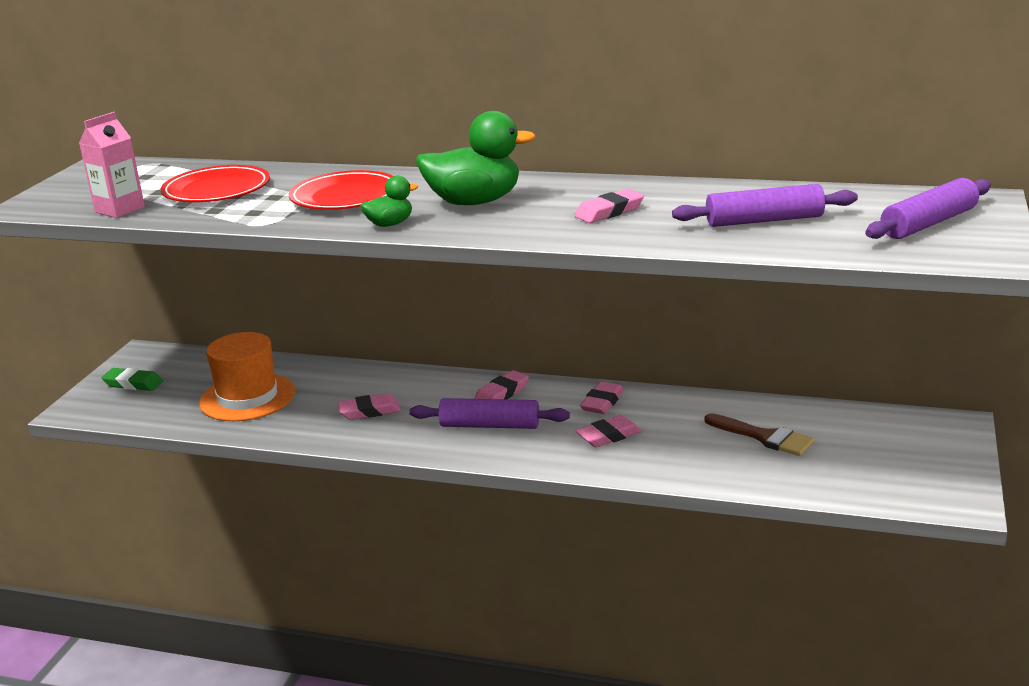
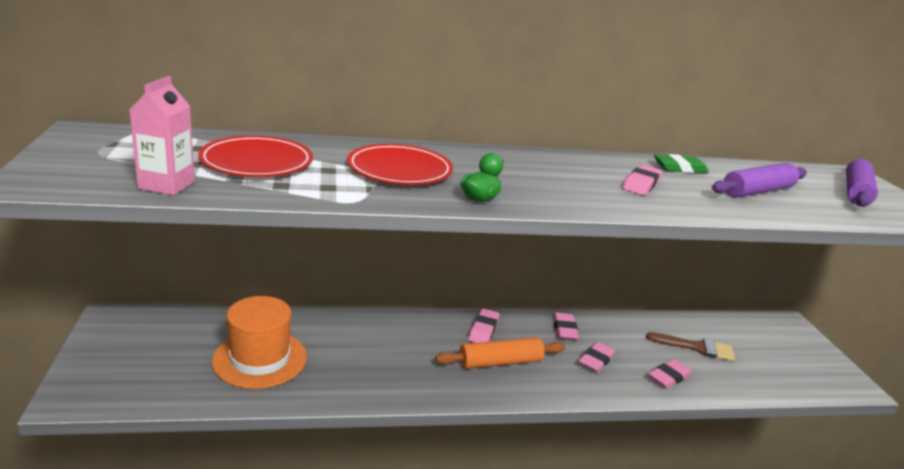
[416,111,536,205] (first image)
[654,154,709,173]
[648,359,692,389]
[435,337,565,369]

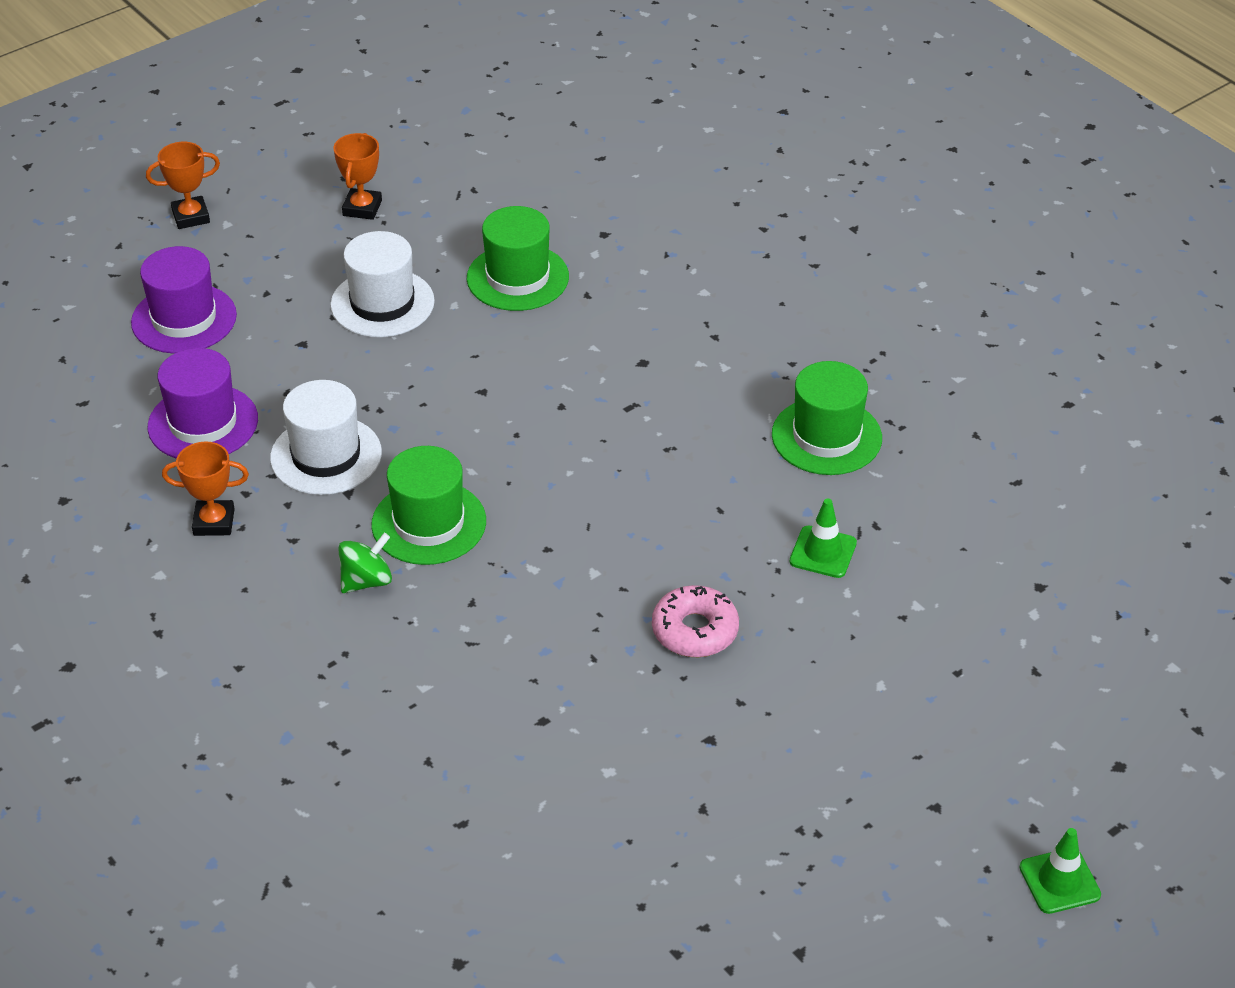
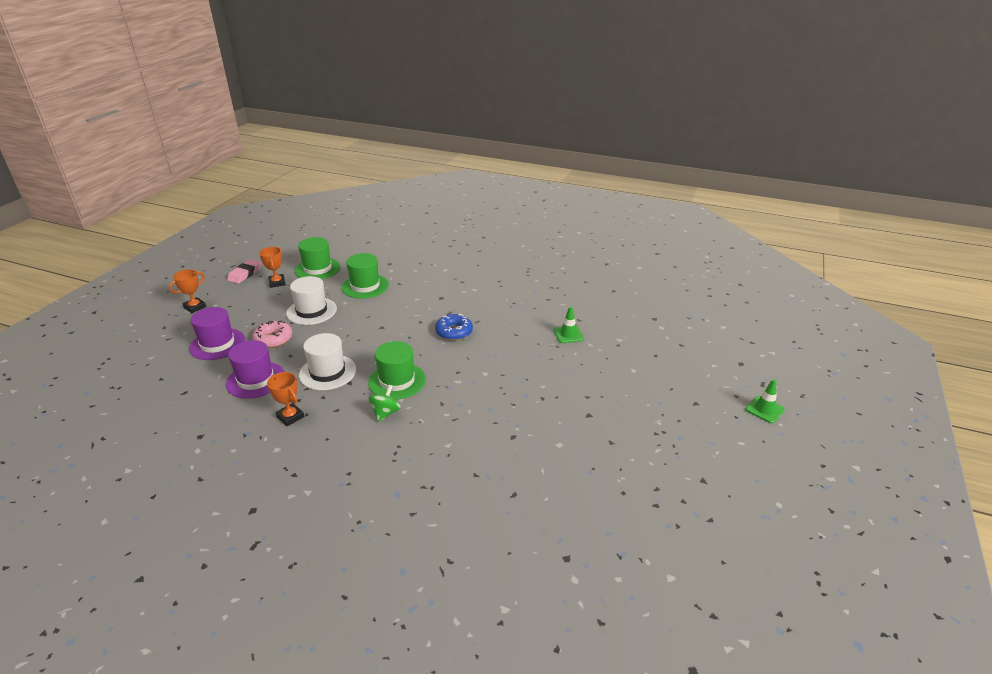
[227,259,261,284]
[435,313,473,341]
[252,320,292,348]
[295,237,340,279]
[267,372,304,426]

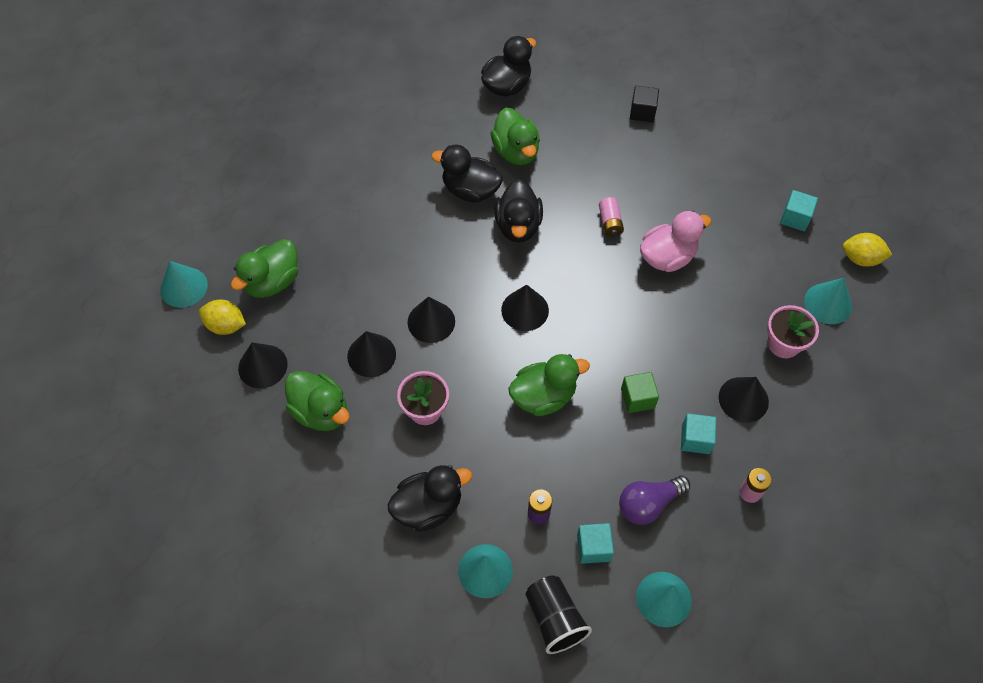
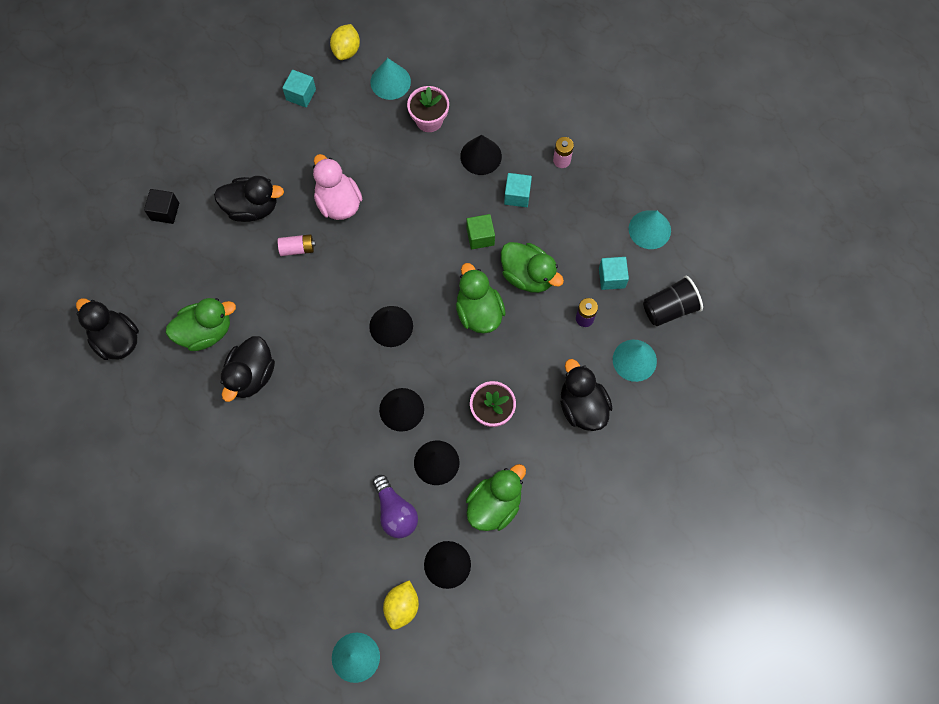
[501,242,564,293]
[214,176,284,222]
[373,475,418,538]

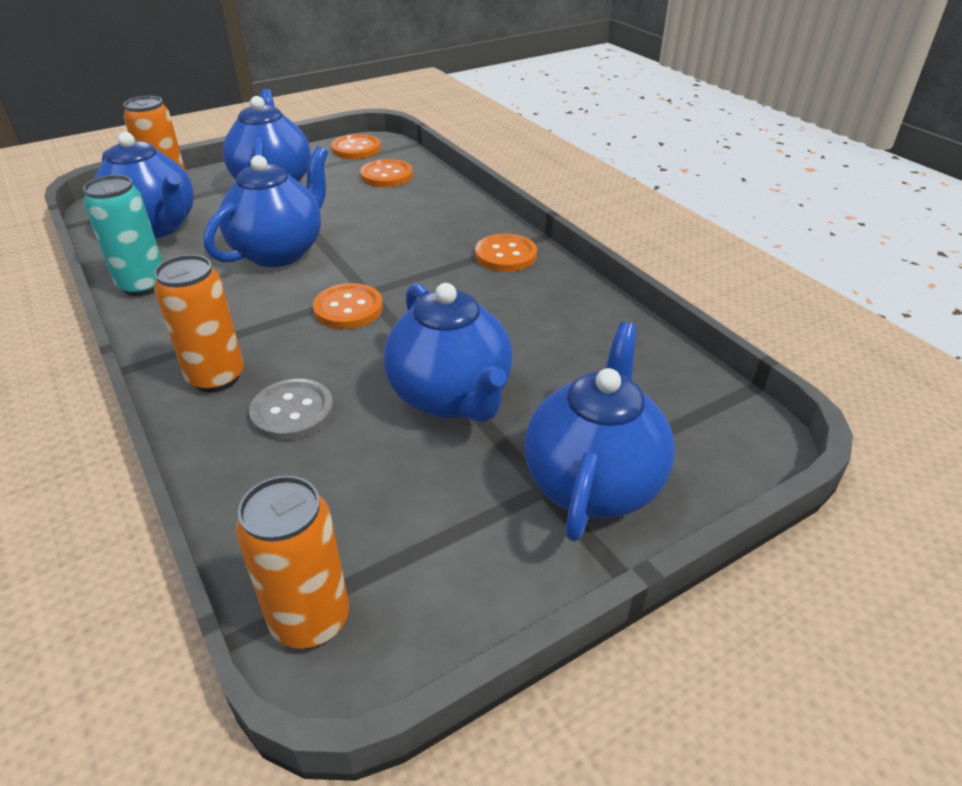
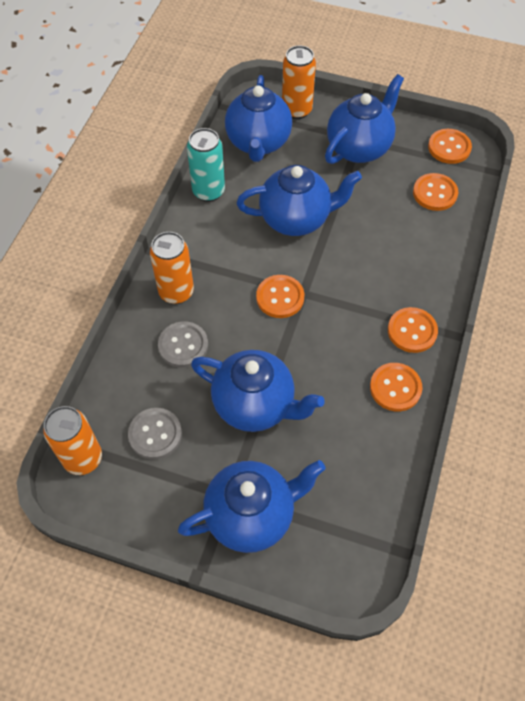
[128,408,182,460]
[370,363,422,411]
[191,350,325,432]

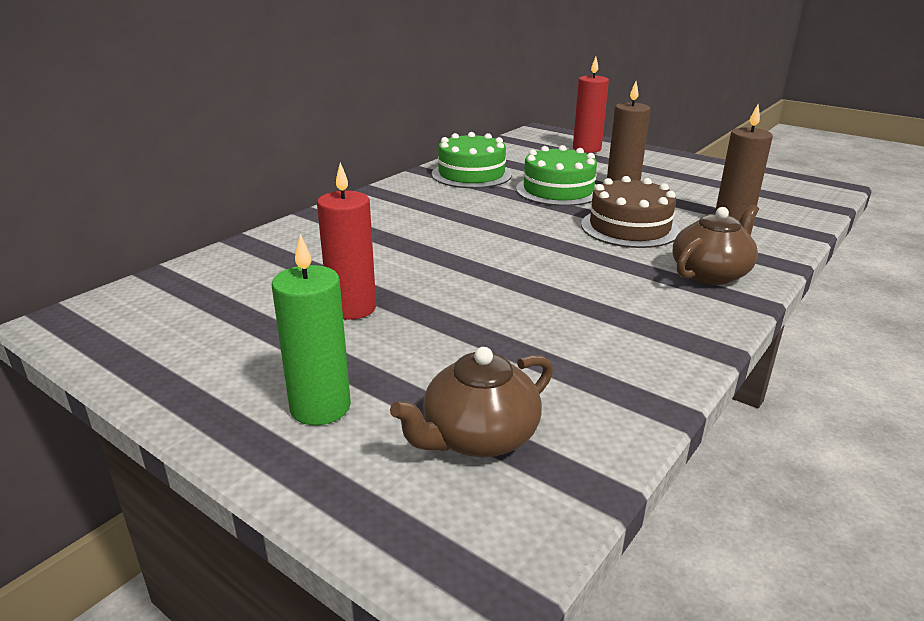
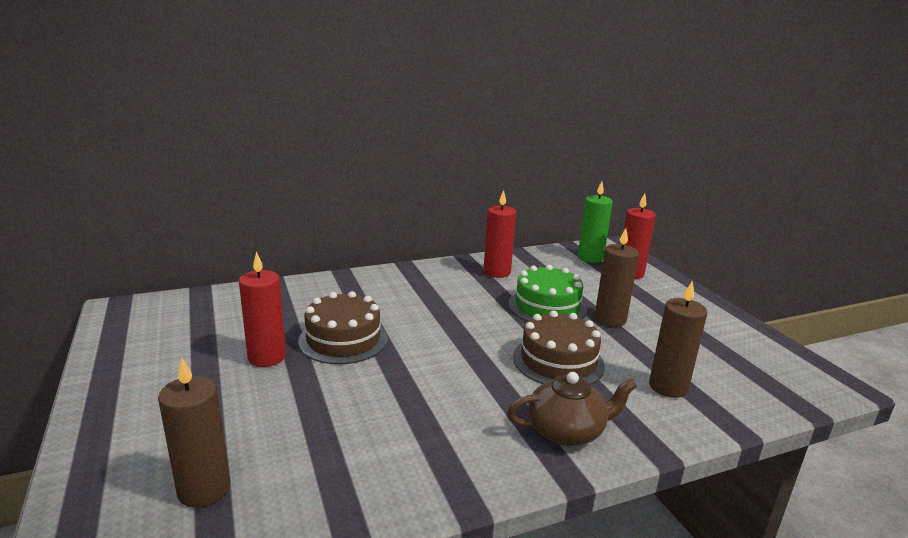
[298,291,388,364]
[578,181,613,263]
[158,358,230,508]
[484,190,516,278]

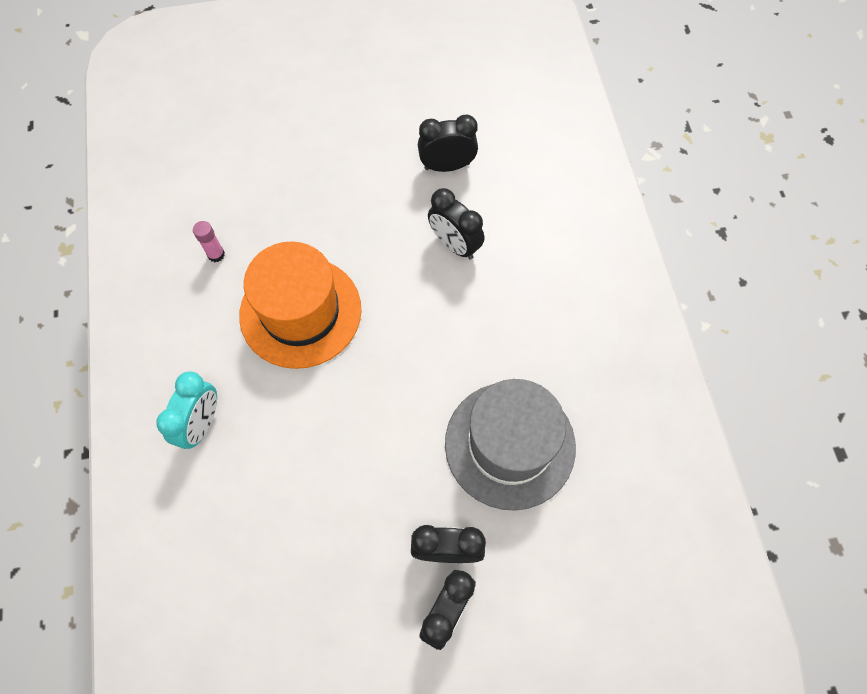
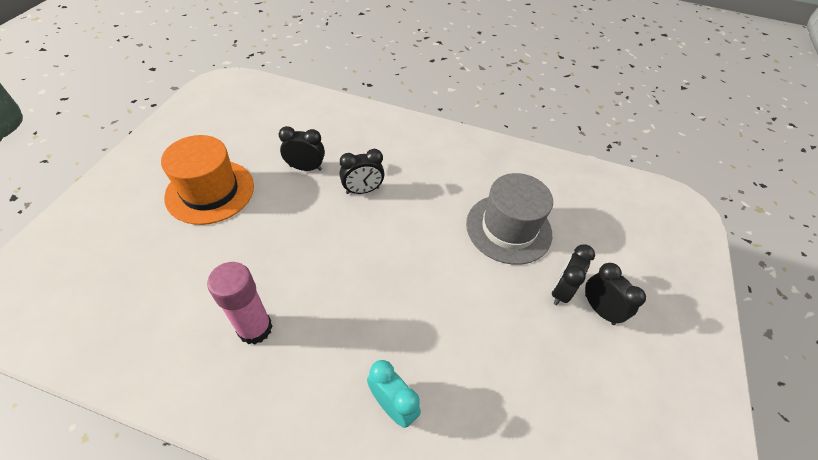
[161,135,254,225]
[279,126,325,171]
[207,262,273,345]

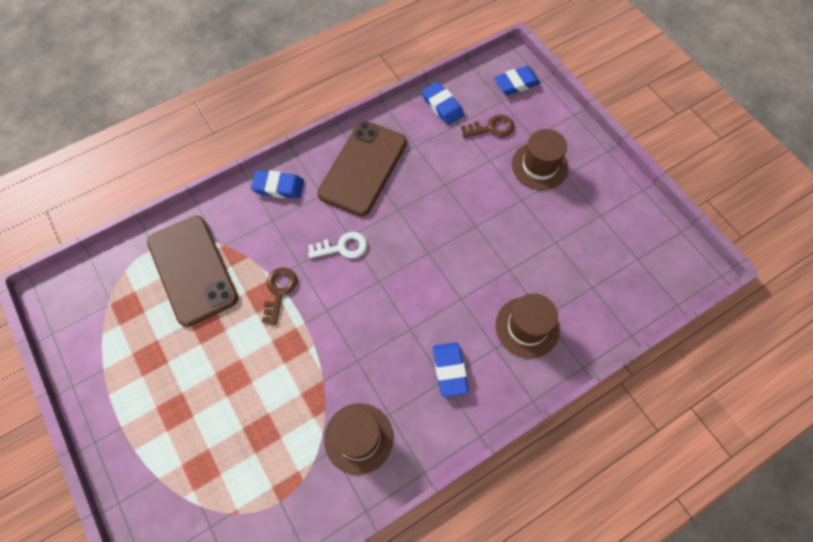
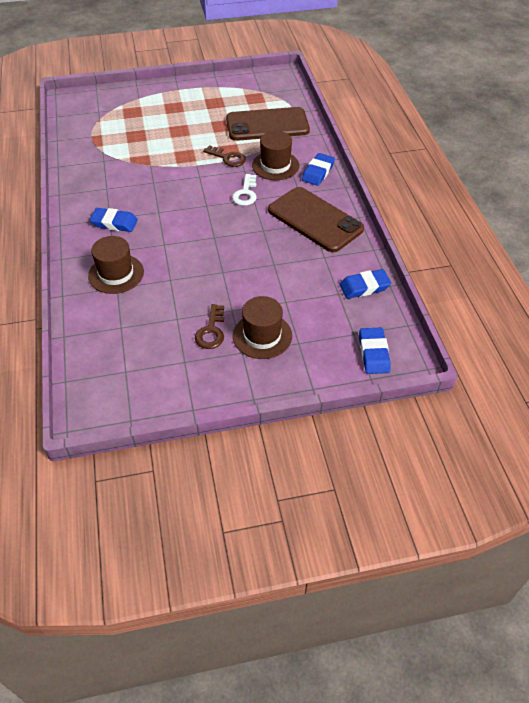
[252,131,299,180]
[195,304,224,349]

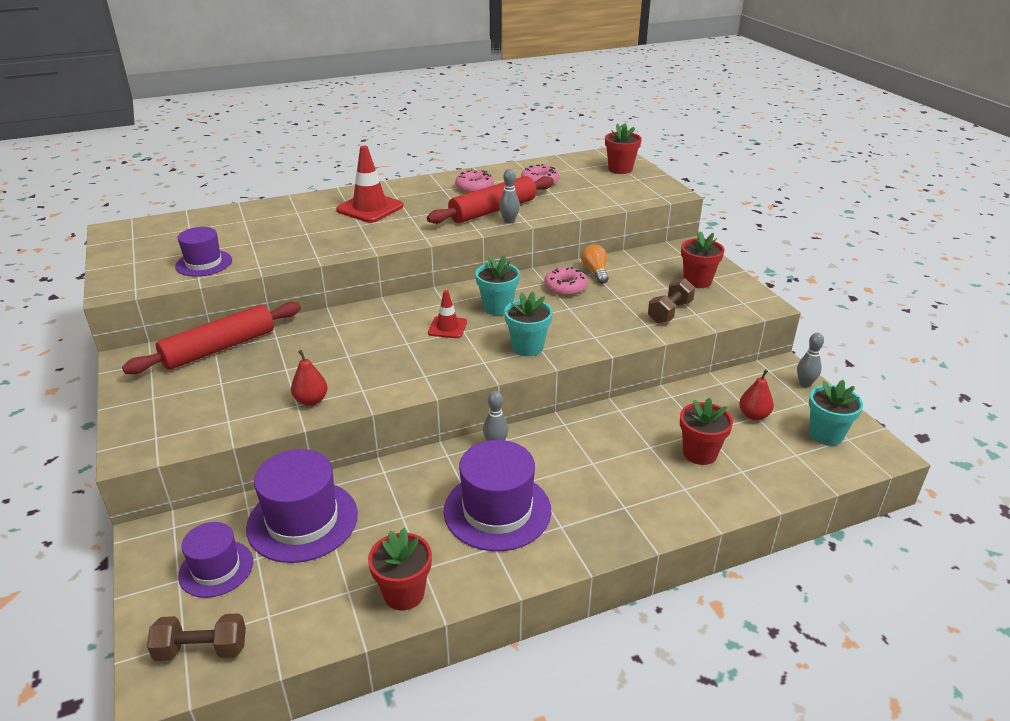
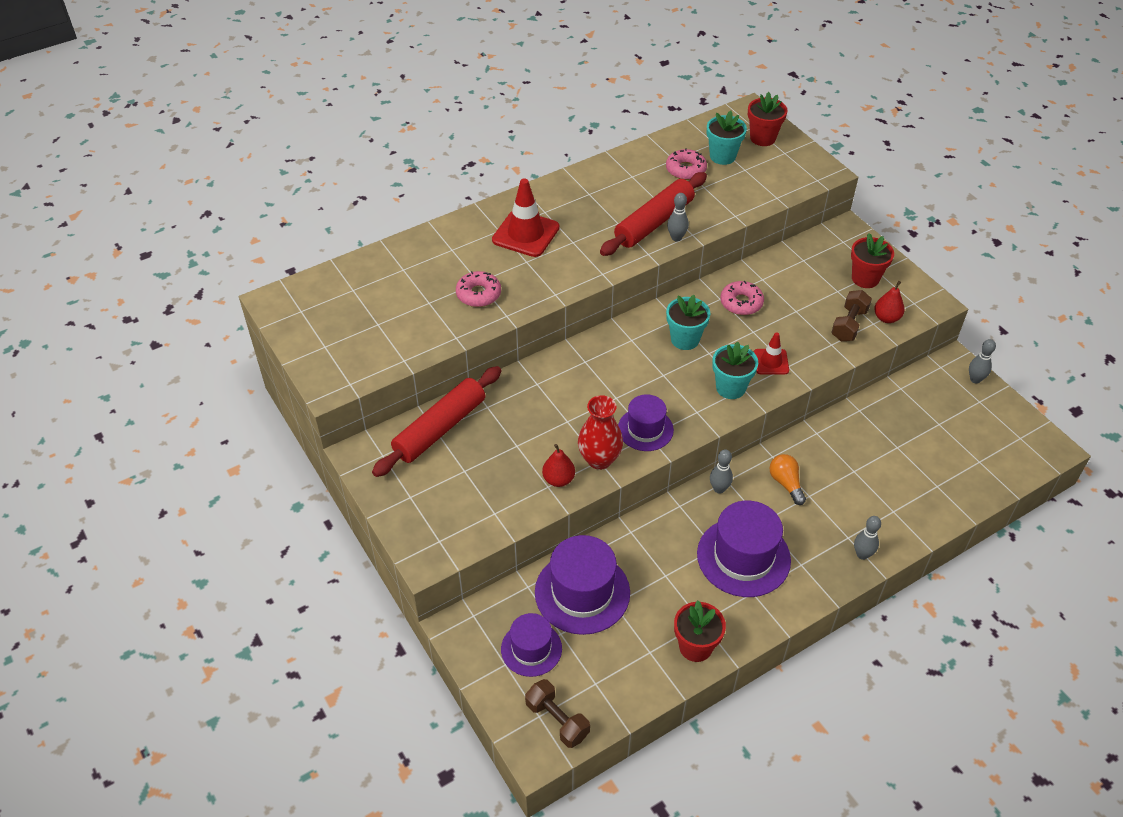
[680,398,733,465] (first image)
[578,395,623,470]
[854,516,881,560]
[618,394,674,451]
[754,332,789,374]
[456,271,501,307]
[770,454,806,505]
[874,281,905,323]
[707,110,747,165]
[525,679,590,748]

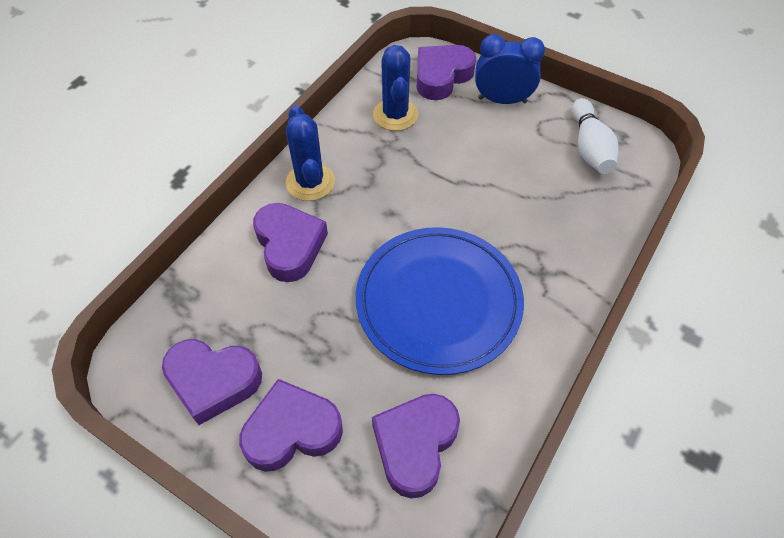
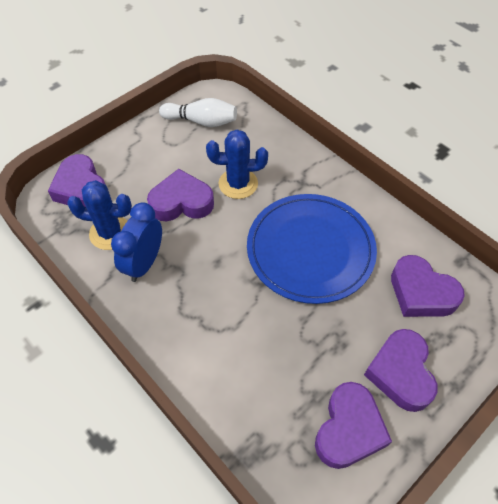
[147,169,214,221]
[206,130,268,199]
[111,202,162,282]

